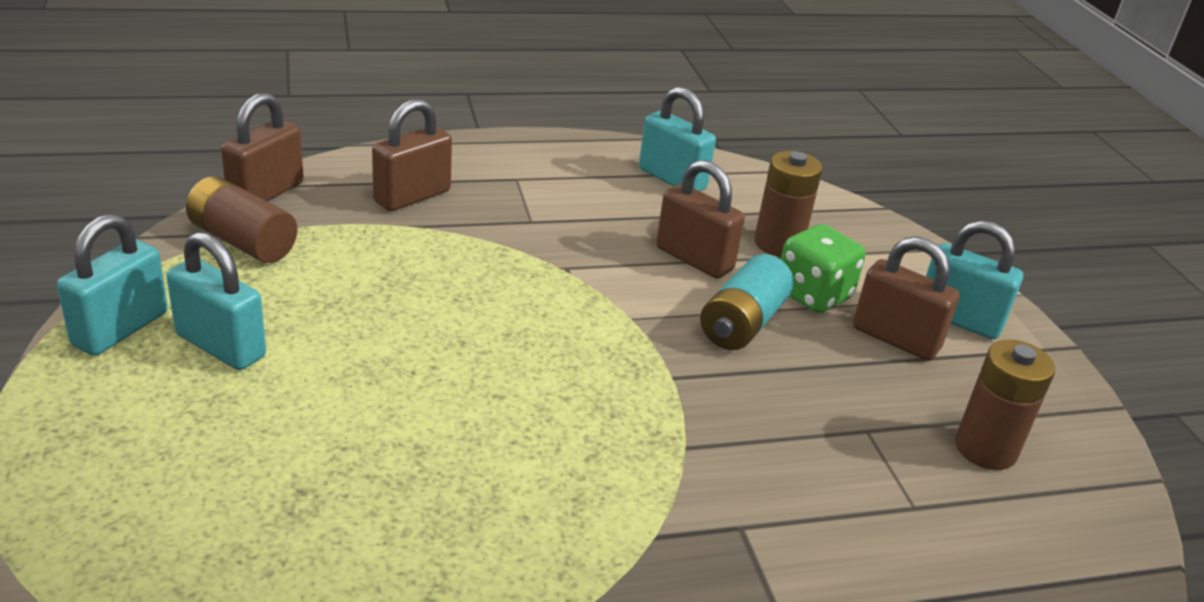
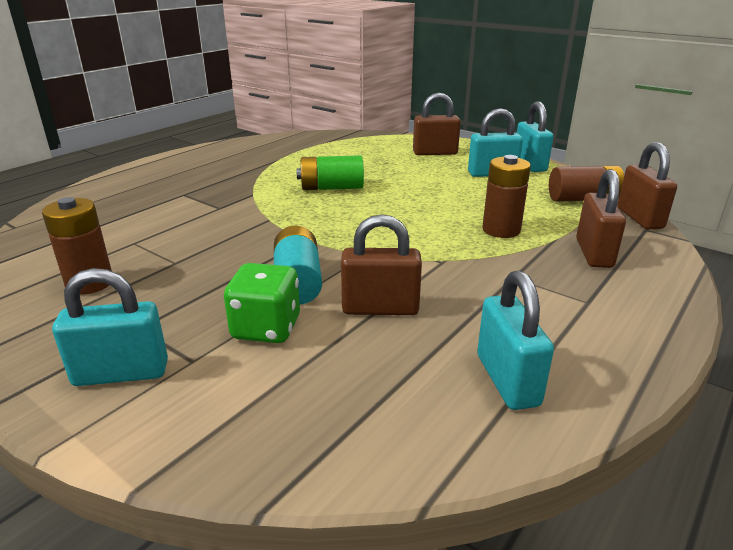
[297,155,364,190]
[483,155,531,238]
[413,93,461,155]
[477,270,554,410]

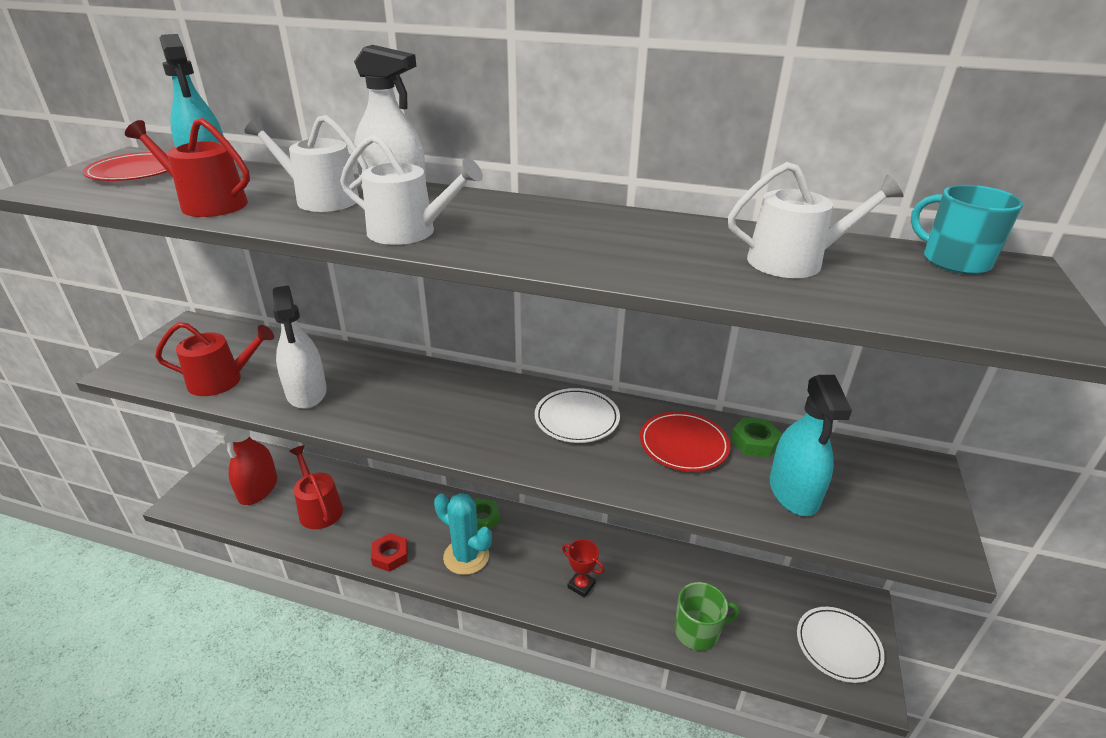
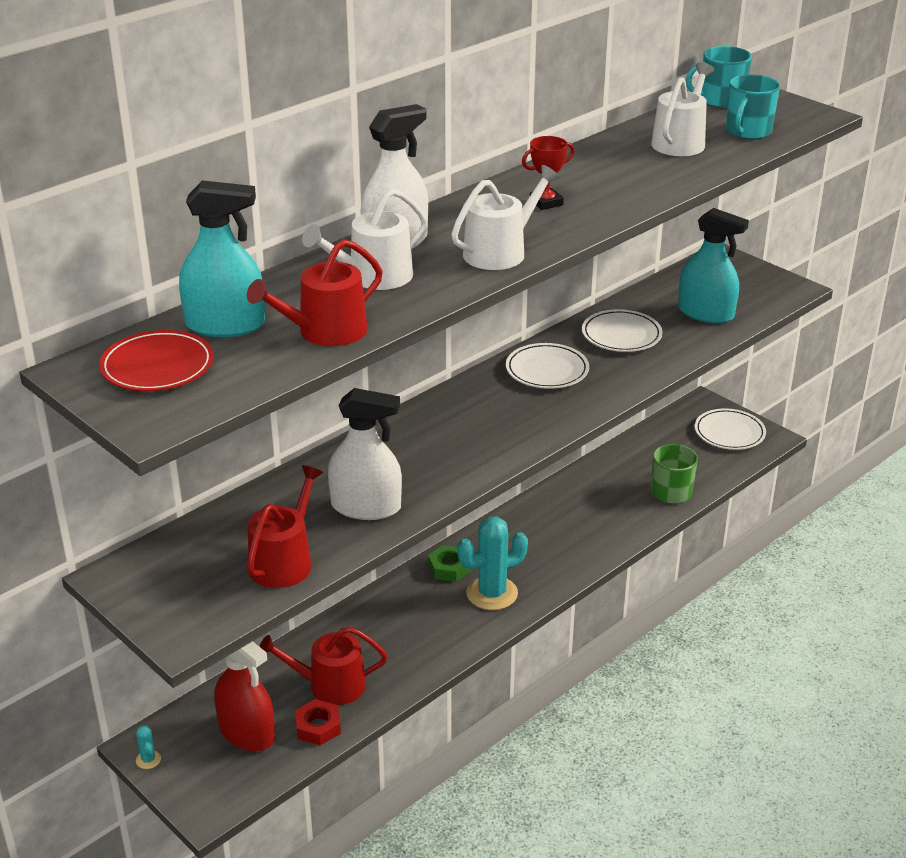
[731,417,782,458] (first image)
[136,726,161,769]
[726,74,780,139]
[295,699,341,746]
[522,136,575,210]
[582,309,663,352]

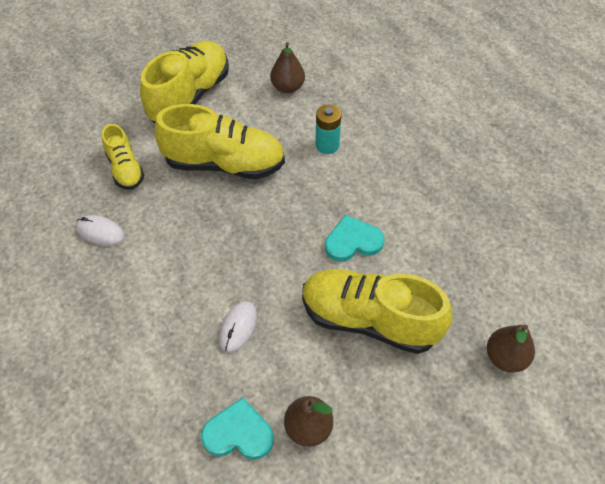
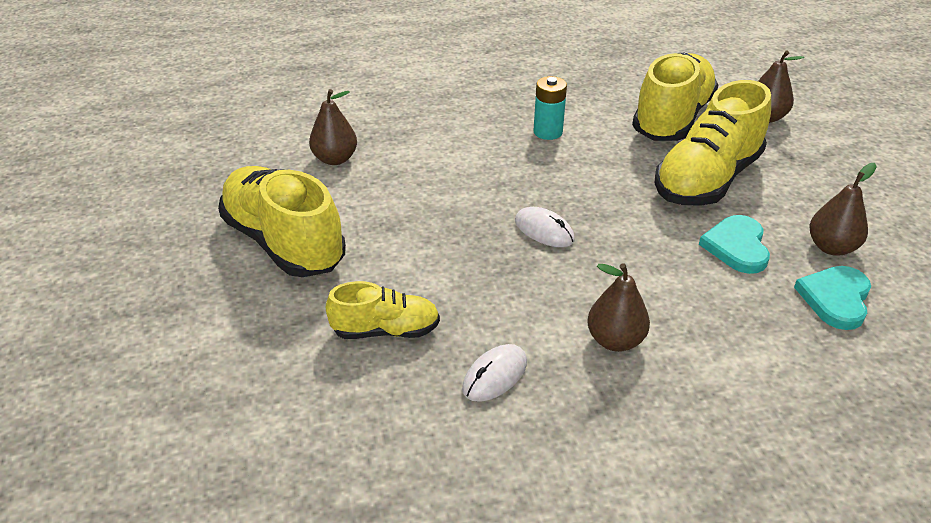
[587,263,650,352]
[632,53,718,141]
[515,207,575,247]
[533,76,567,140]
[699,215,770,274]

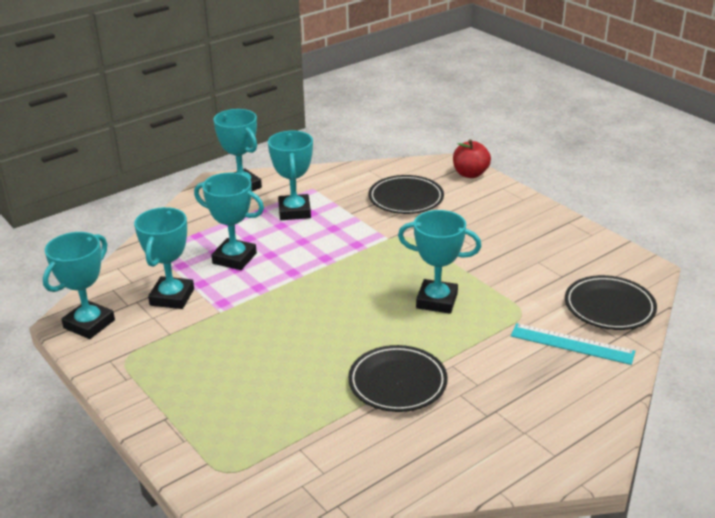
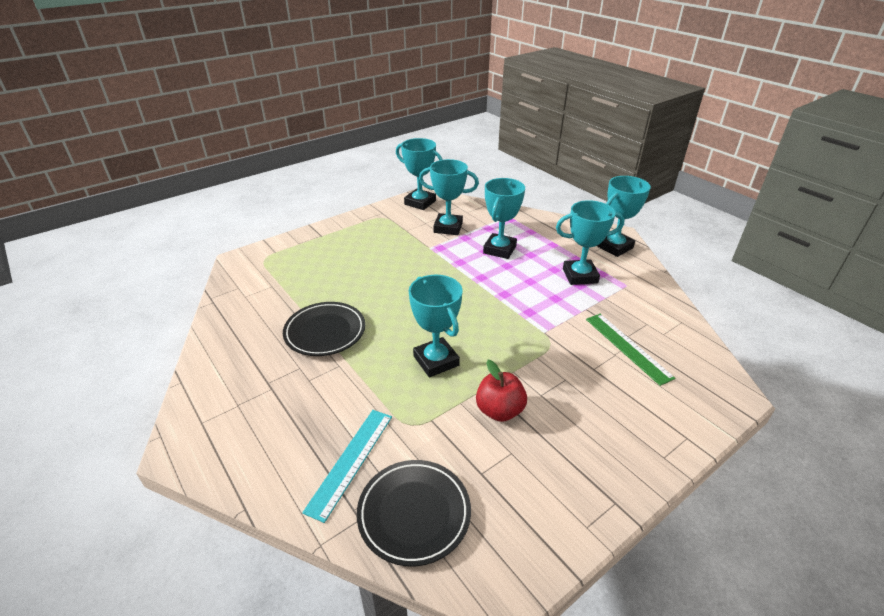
[476,360,527,422]
[586,314,676,386]
[409,275,463,377]

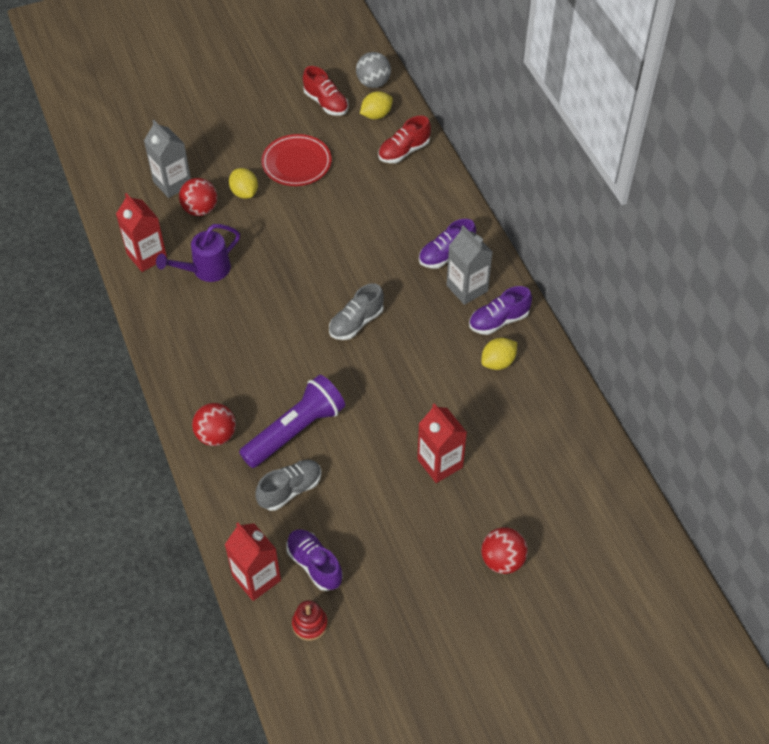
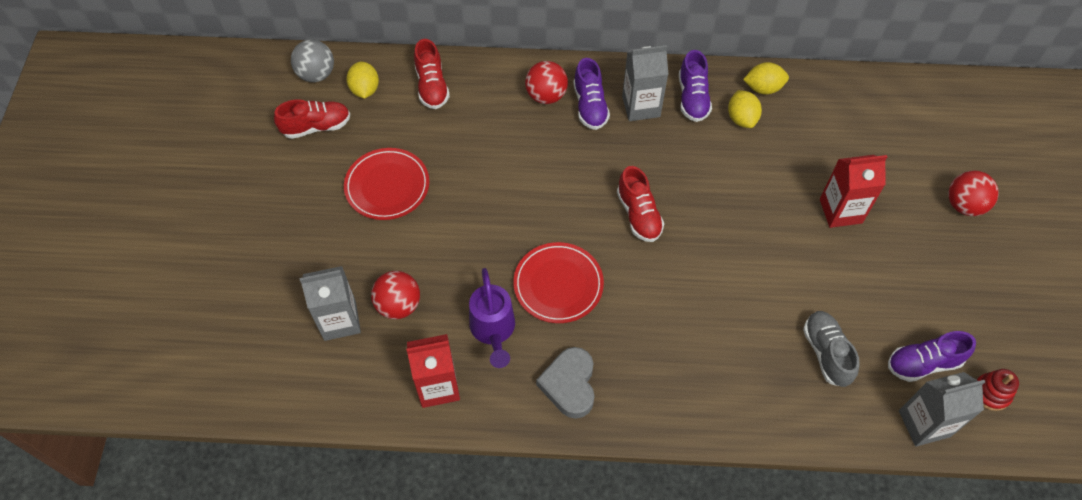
[239,375,345,468] (first image)
[513,242,604,323]
[536,347,595,419]
[525,61,568,104]
[743,62,789,95]
[899,372,985,447]
[617,166,664,242]

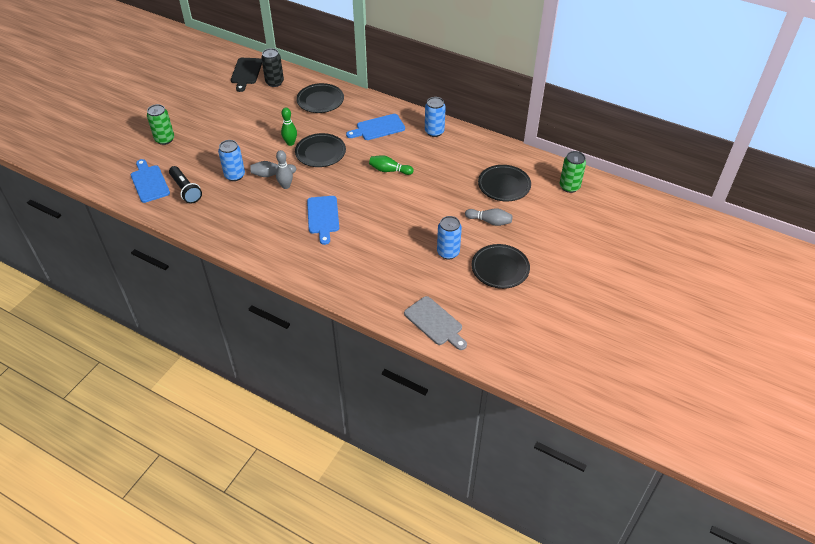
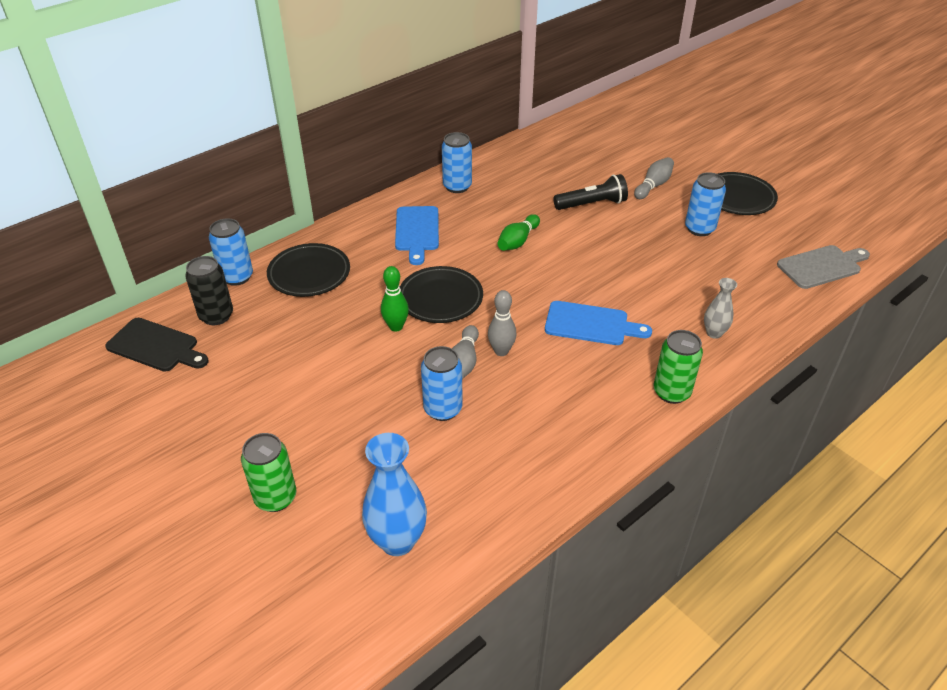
[478,165,531,201] (first image)
[209,218,253,286]
[704,278,737,339]
[553,174,628,210]
[654,330,703,404]
[362,433,427,556]

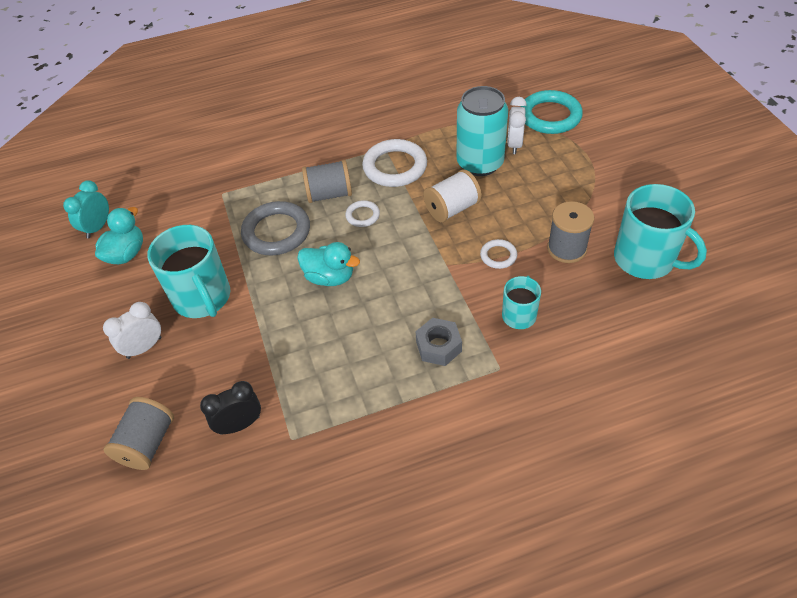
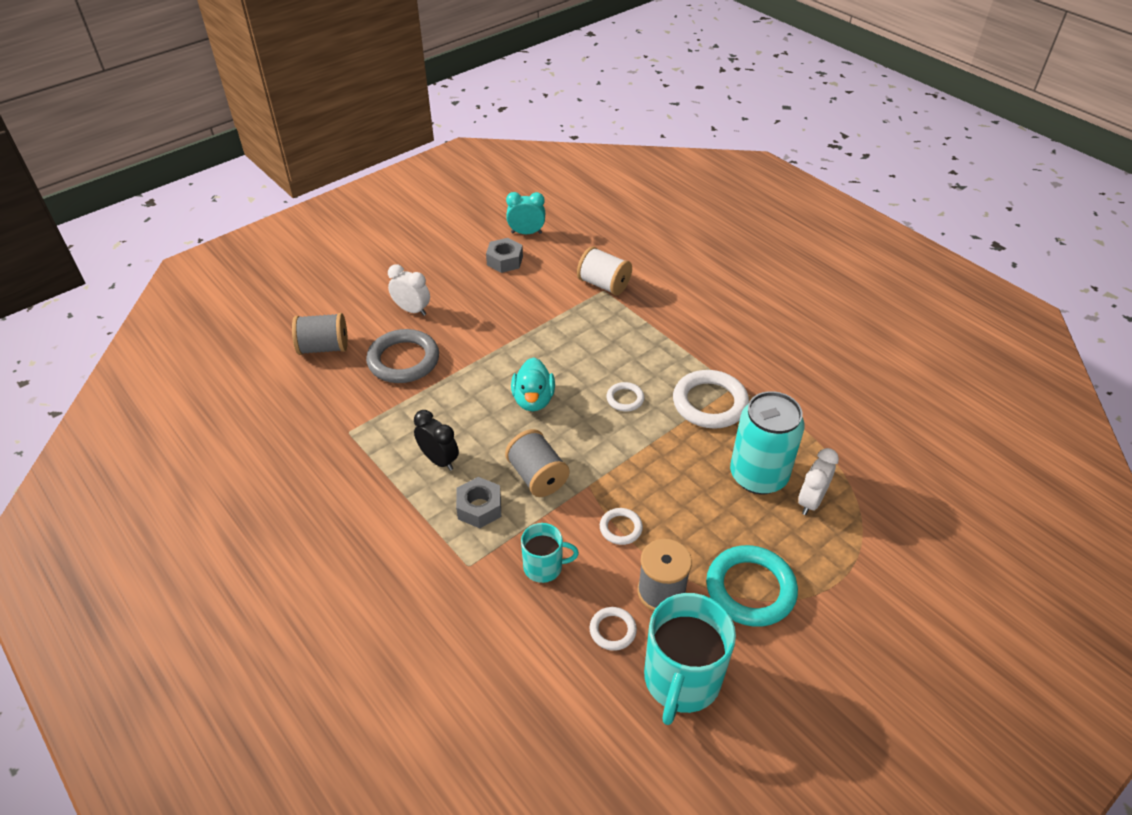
[147,225,230,318] (first image)
[590,607,637,651]
[414,410,459,471]
[366,329,439,383]
[505,429,569,497]
[577,247,632,295]
[706,545,798,627]
[486,238,523,273]
[798,448,839,515]

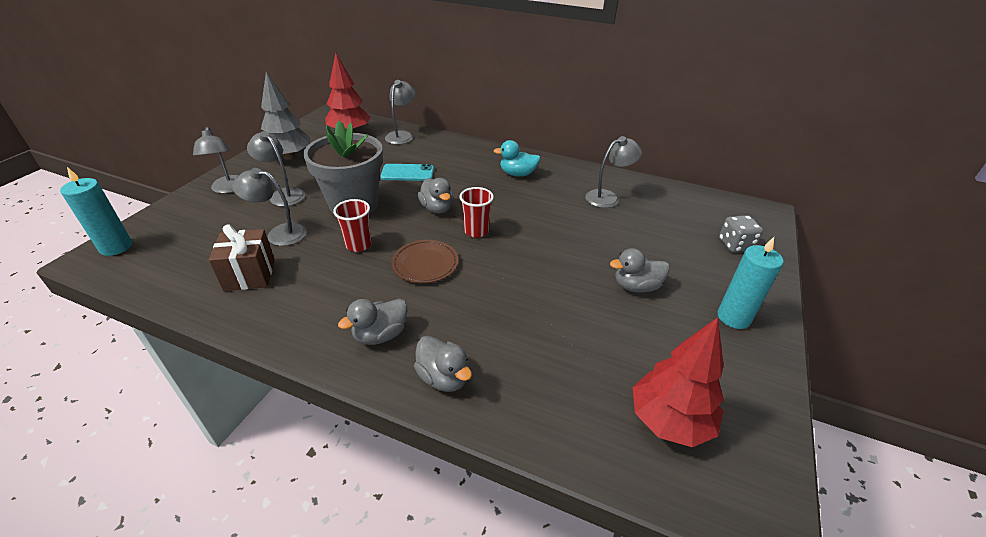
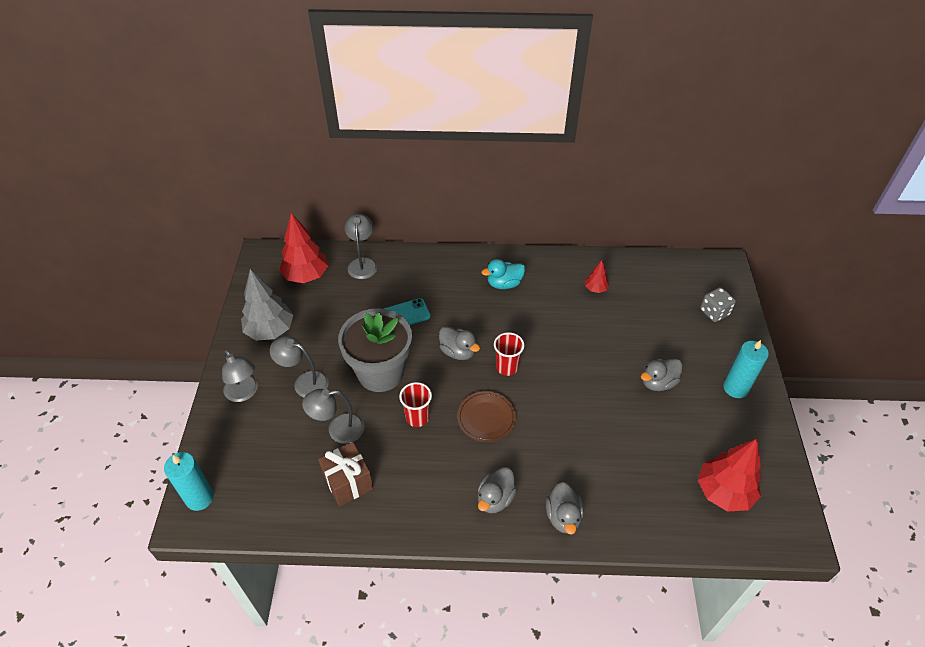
[585,260,609,293]
[546,482,584,535]

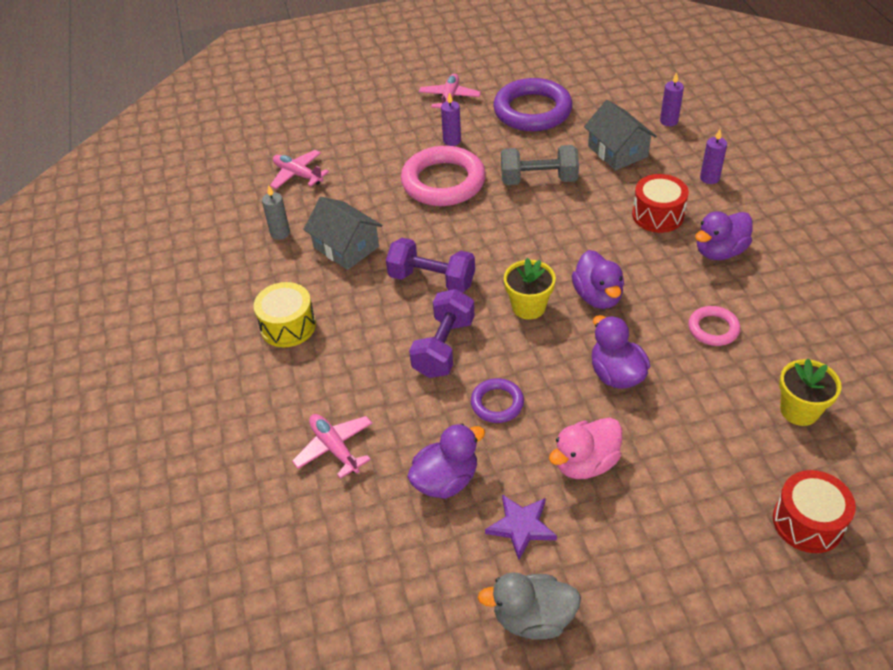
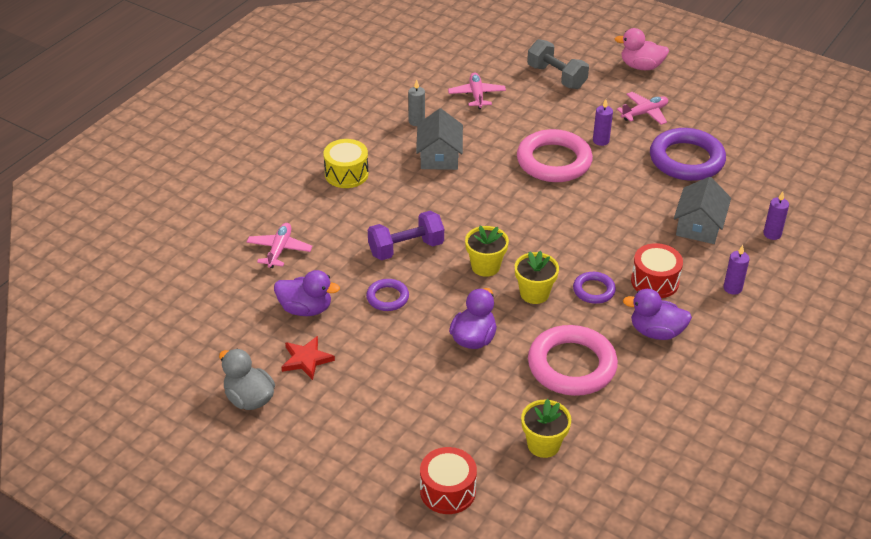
[386,238,475,293] (first image)
[573,272,616,304]
[527,39,589,89]
[615,28,669,70]
[515,250,559,304]
[281,336,335,380]
[528,325,618,396]

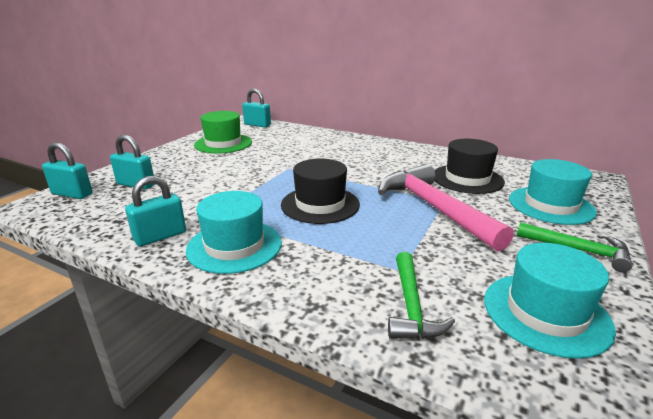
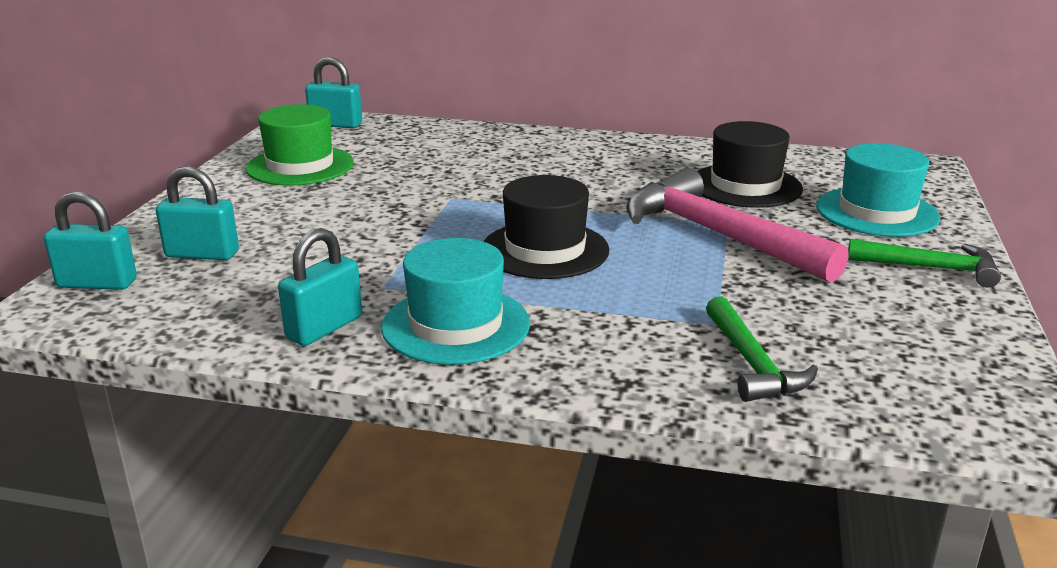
[484,243,616,359] (first image)

